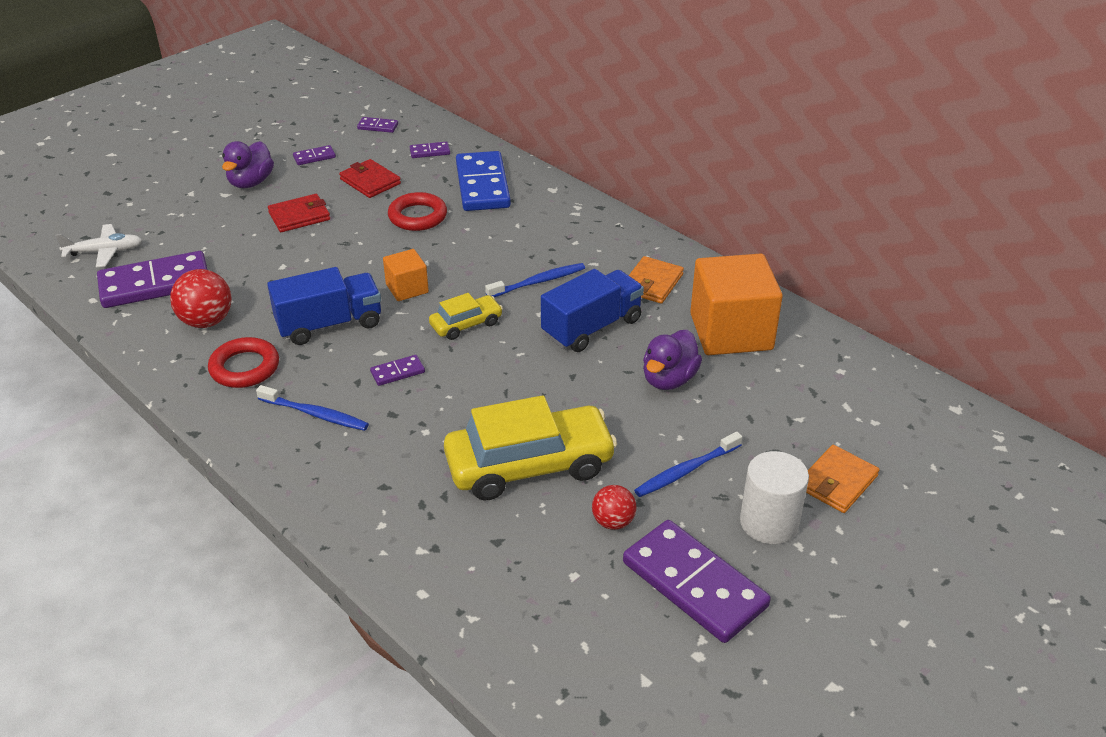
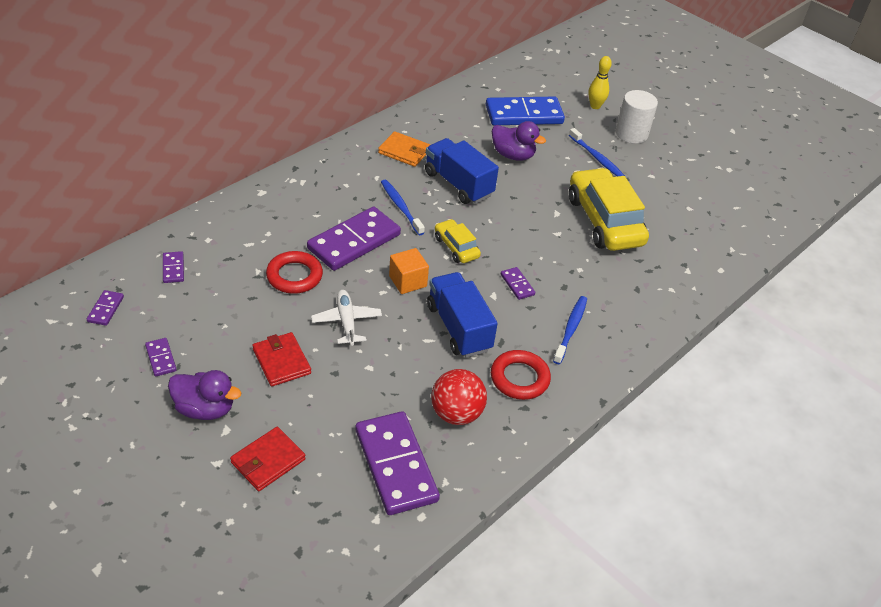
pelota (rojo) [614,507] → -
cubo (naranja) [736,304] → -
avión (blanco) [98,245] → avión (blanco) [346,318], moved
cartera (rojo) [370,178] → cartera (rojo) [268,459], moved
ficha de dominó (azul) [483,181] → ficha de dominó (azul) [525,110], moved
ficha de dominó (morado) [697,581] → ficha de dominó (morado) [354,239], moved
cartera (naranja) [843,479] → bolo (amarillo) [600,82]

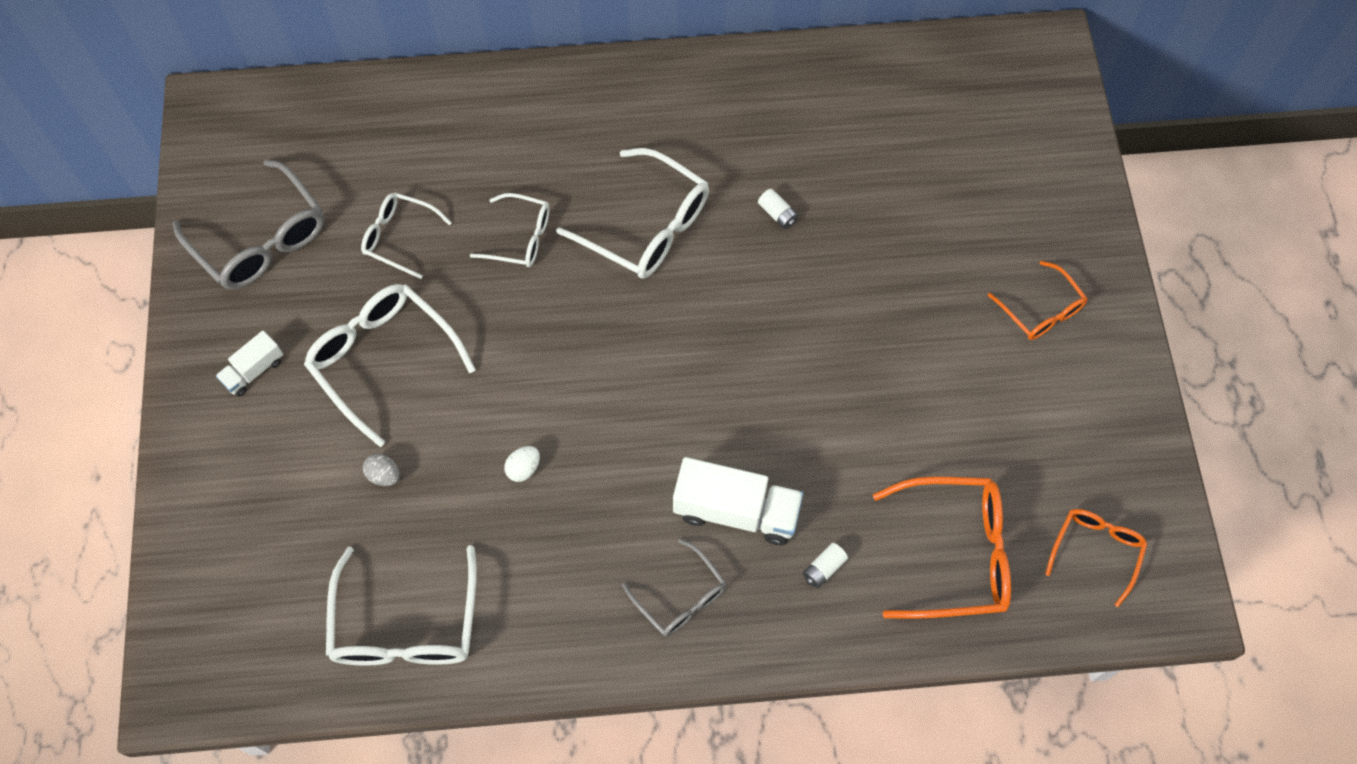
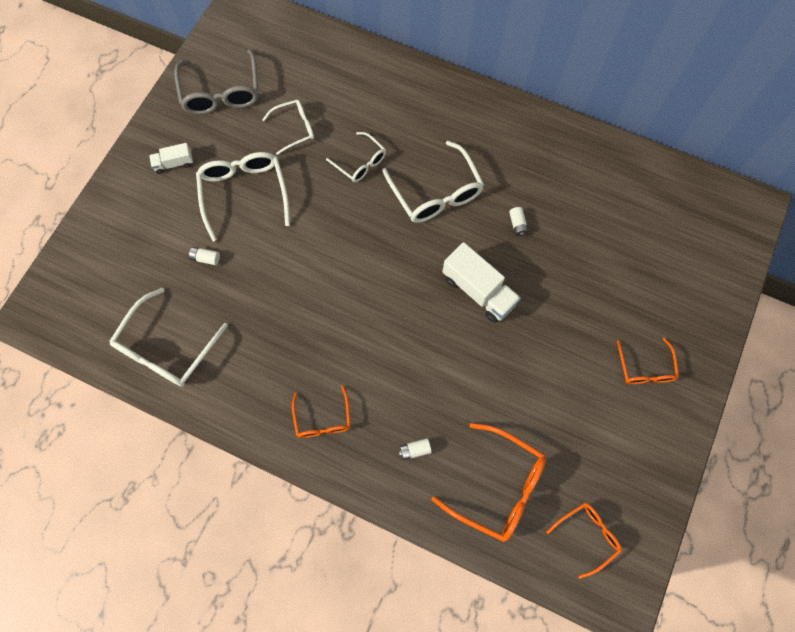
huevo (blanco) [522,464] → -
camión (blanco) [738,501] → camión (blanco) [482,282], moved
huevo (gris) [381,470] → pila (blanco) [204,256]
gafas (gris) [674,588] → gafas (naranja) [321,411]
gafas (blanco) [406,236] → gafas (blanco) [288,127], 105 degrees clockwise

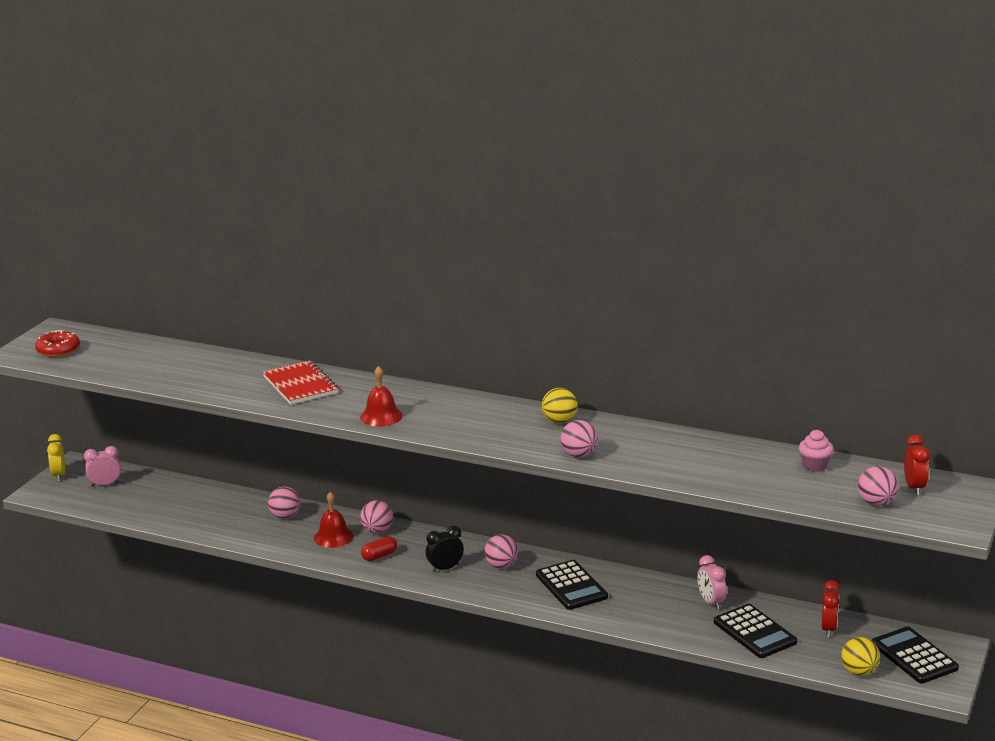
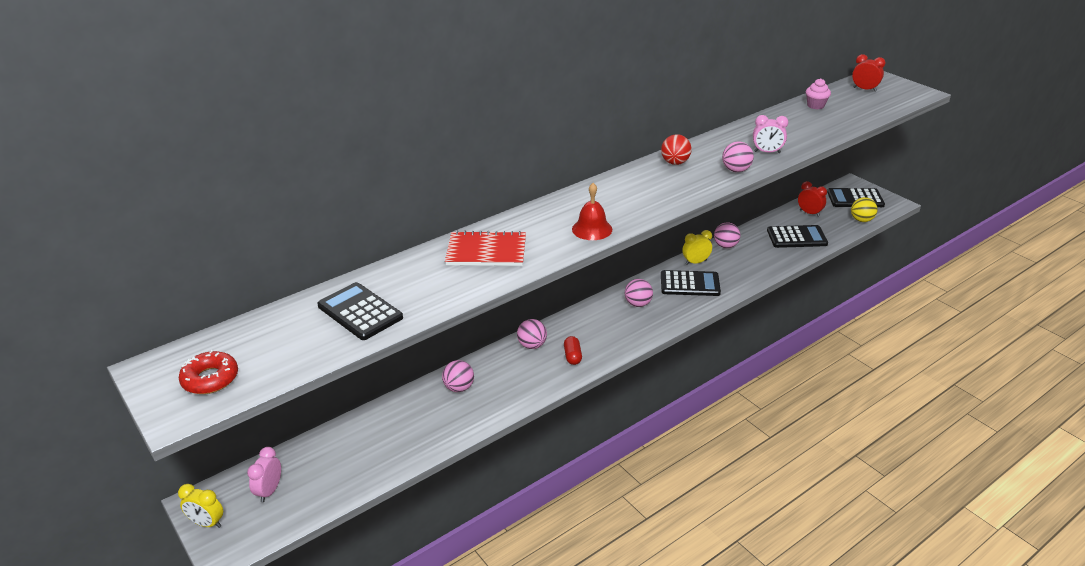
campana (rojo) [334,520] → -
despertador (negro) [445,549] → -
- → calculadora (negro) [360,311]
- → despertador (amarillo) [697,247]
despertador (rosa) [712,582] → despertador (rosa) [770,134], moved
pelota (rosa) [878,486] → pelota (rosa) [727,235], moved
pelota (amarillo) [560,406] → pelota (rojo) [676,149]

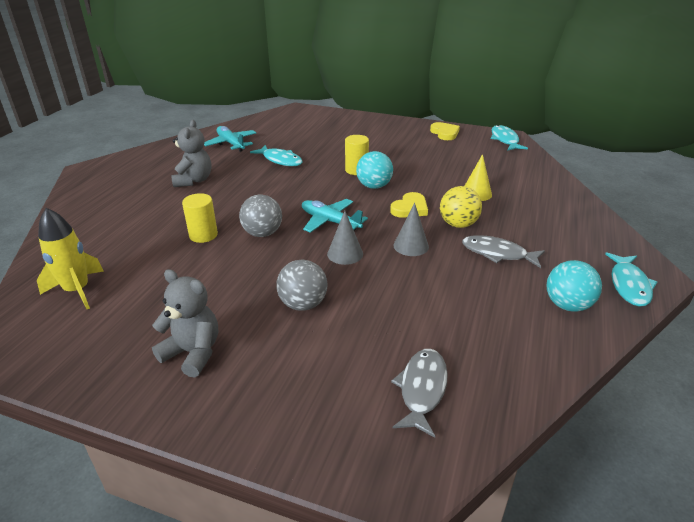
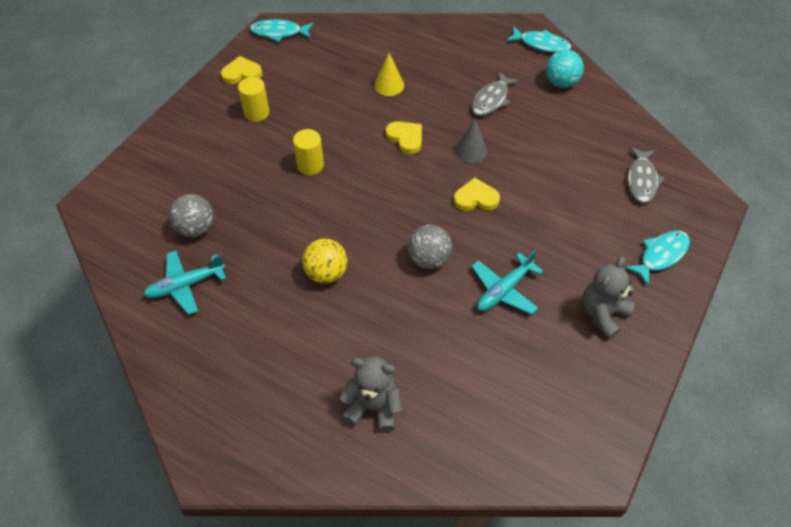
cohete (amarillo) [70,258] → -
pelota (turquesa) [374,170] → -
osito (gris) [191,153] → osito (gris) [371,394], moved
cilindro (amarillo) [200,218] → cilindro (amarillo) [253,99], moved
pez (turquesa) [276,155] → pez (turquesa) [657,258], moved
pelota (gris) [301,285] → pelota (gris) [191,215], moved
avión (turquesa) [335,216] → avión (turquesa) [507,282], moved
pelota (amarillo) [461,207] → pelota (amarillo) [324,261], moved
cono (gris) [345,238] → corazón (amarillo) [477,194]
pez (gris) [419,393] → pez (gris) [646,175], 105 degrees counterclockwise

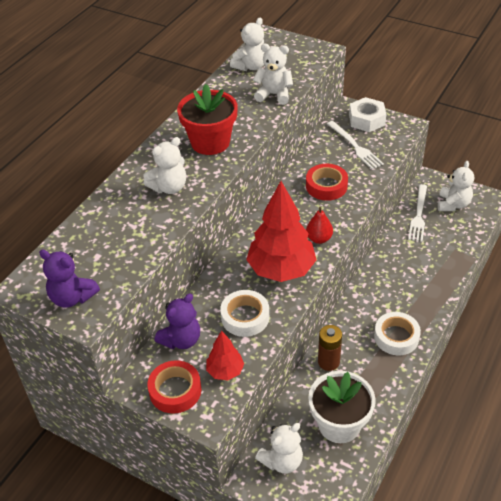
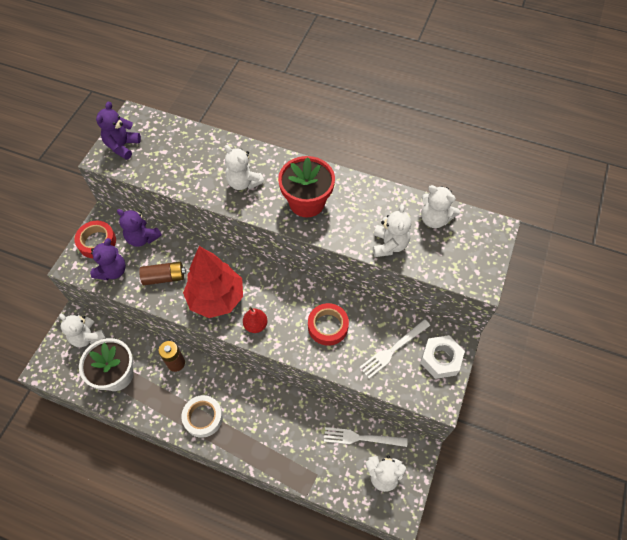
árbol (rojo) [225,355] → osito (morado) [108,259]
cinta adhesiva (blanco) [244,313] → pila (marrón) [162,273]

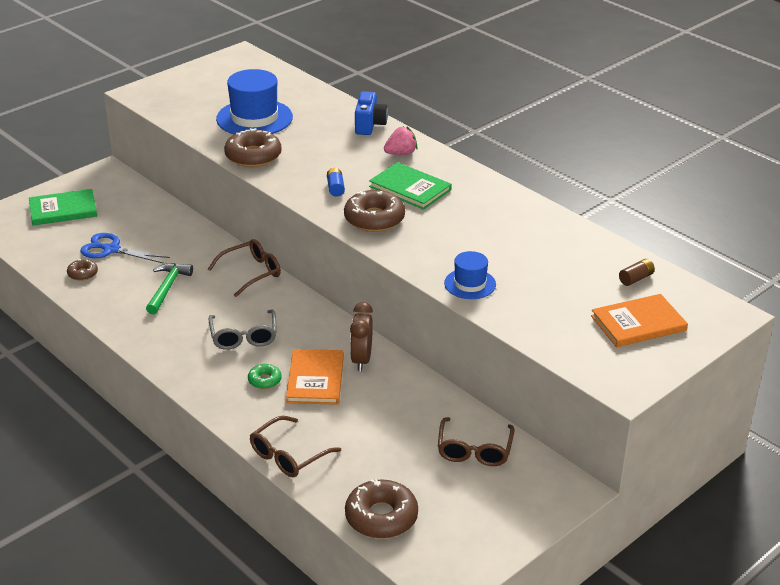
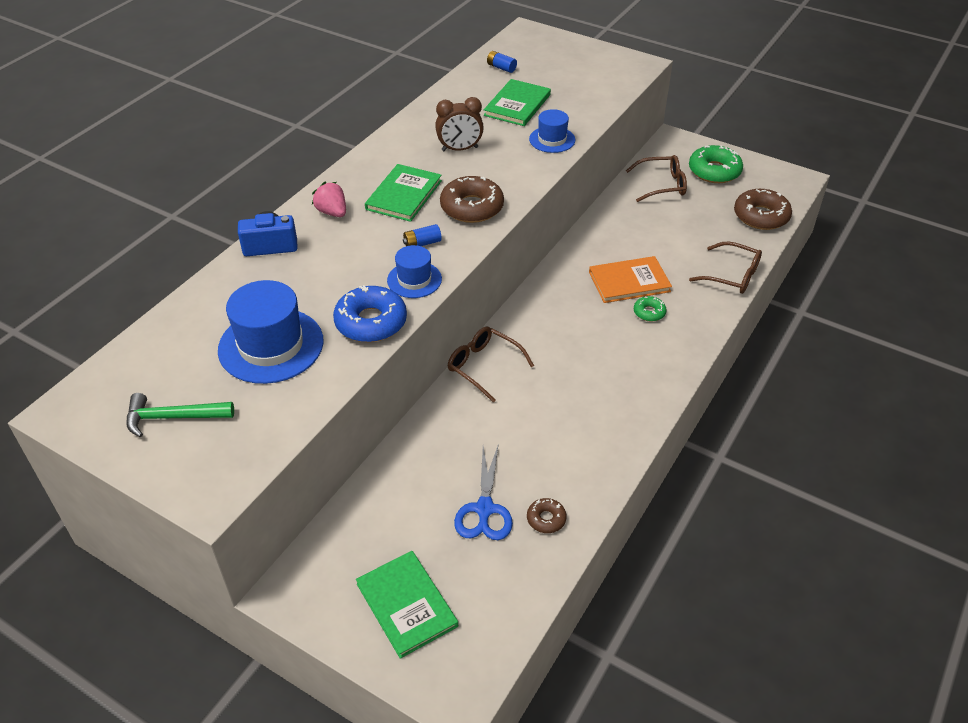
gafas (gris) [243,330] → -
libro (naranja) [639,320] → -
- → sombrero (azul) [414,271]
- → libro (verde) [517,102]
- → rosquilla (verde) [716,164]
martillo (verde) [169,288] → martillo (verde) [180,415], moved
despertador (marrón) [361,336] → despertador (marrón) [459,124], moved
rosquilla (marrón) [253,147] → rosquilla (azul) [370,313]
pila (marrón) [637,272] → pila (azul) [502,62]

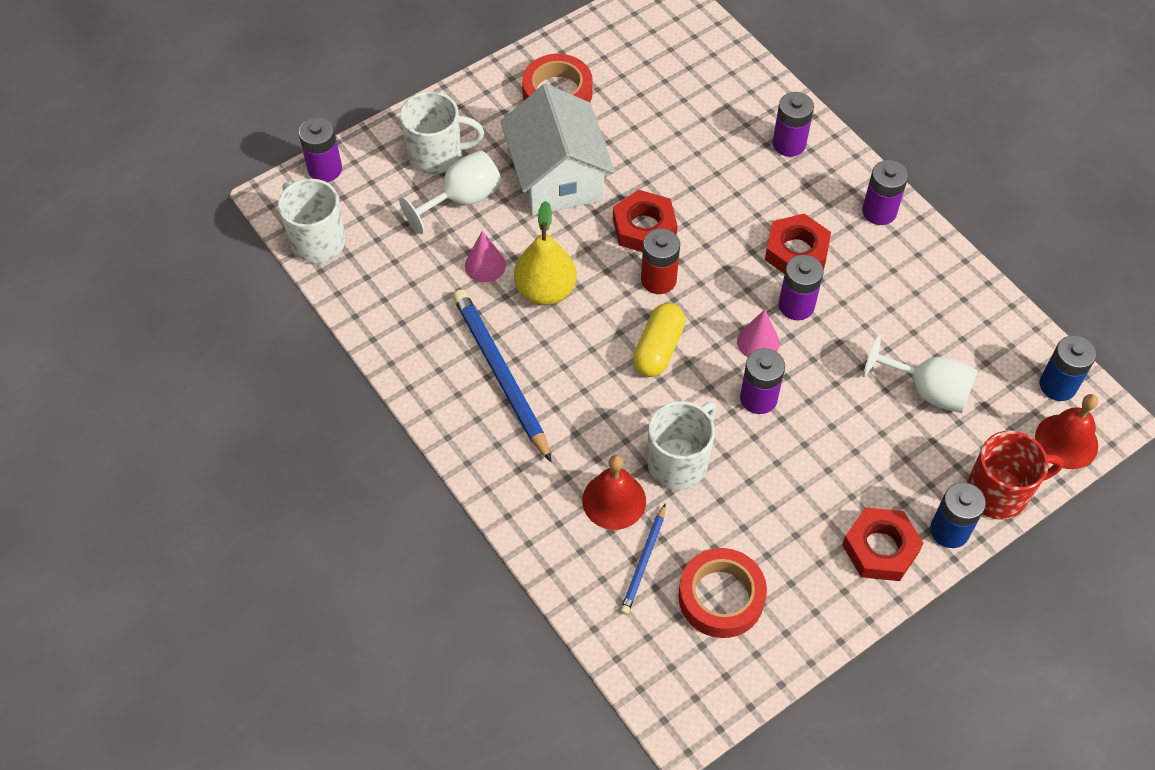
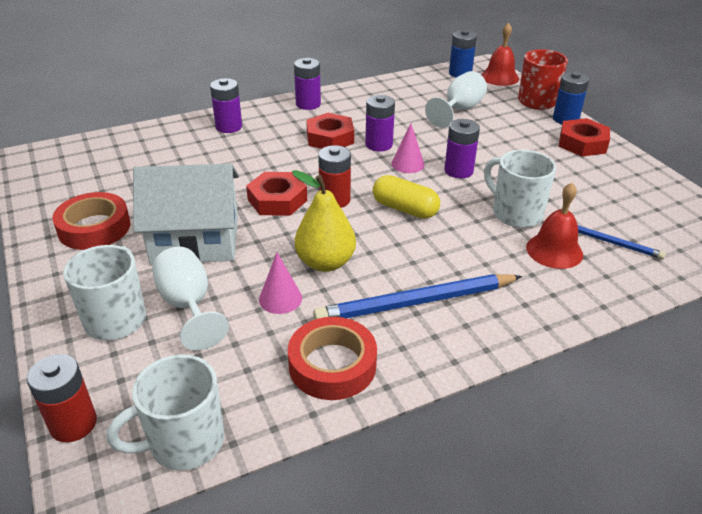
cinta adhesiva (rojo) [722,593] → cinta adhesiva (rojo) [332,358], moved
pila (morado) [320,149] → pila (rojo) [62,398]

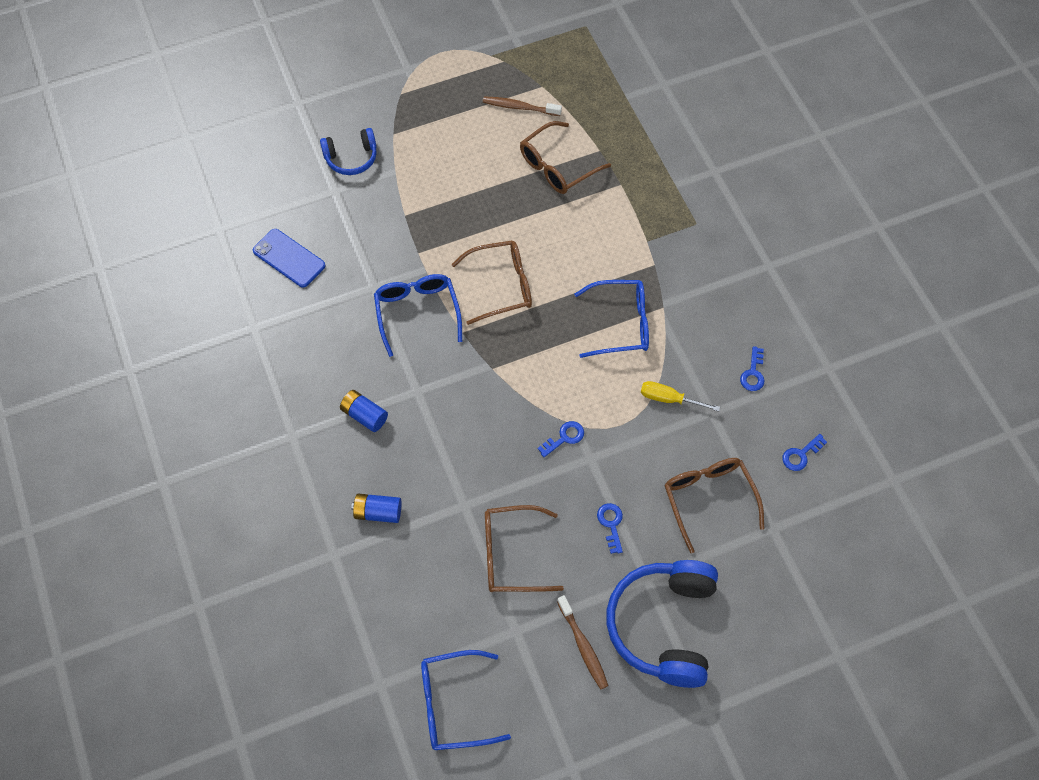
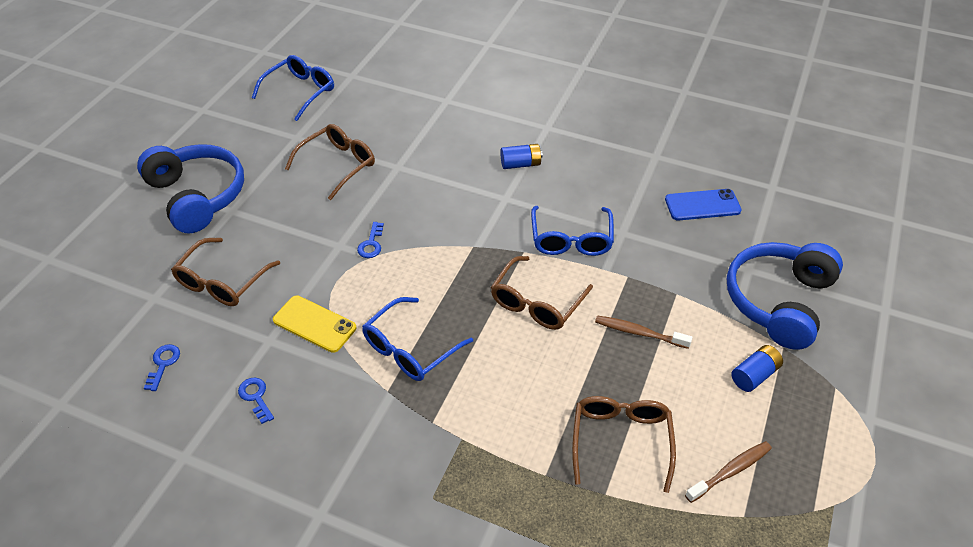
llave (azul) [610,528] → -
pila (azul) [376,508] → pila (azul) [757,368], moved
cepillo de dientes (marrón) [583,642] → cepillo de dientes (marrón) [643,332], moved
destornillador (amarillo) [680,396] → móvil (amarillo) [314,324]
gafas (azul) [418,315] → gafas (azul) [572,231], 60 degrees clockwise
gafas (marrón) [714,505] → gafas (marrón) [225,272], 90 degrees clockwise
auriculares (azul) [348,151] → auriculares (azul) [785,296], x1.83

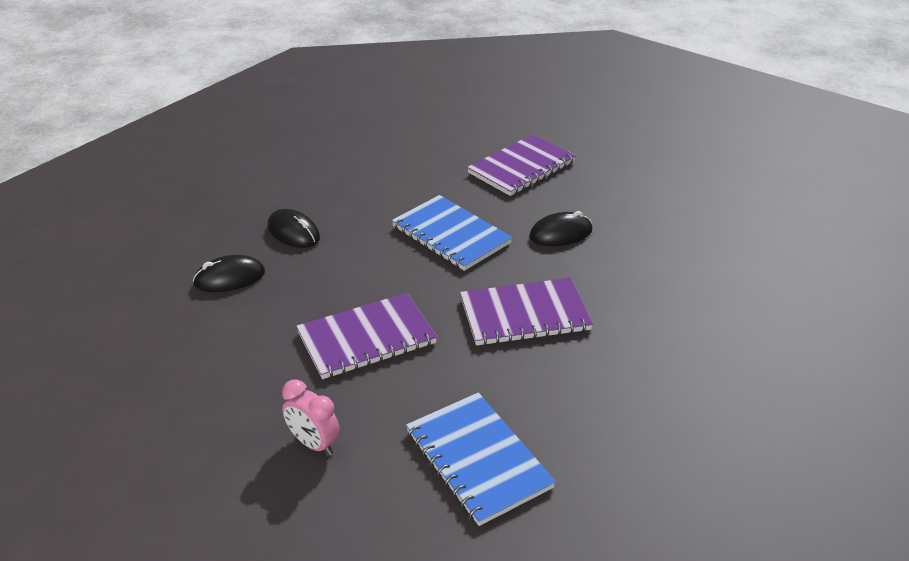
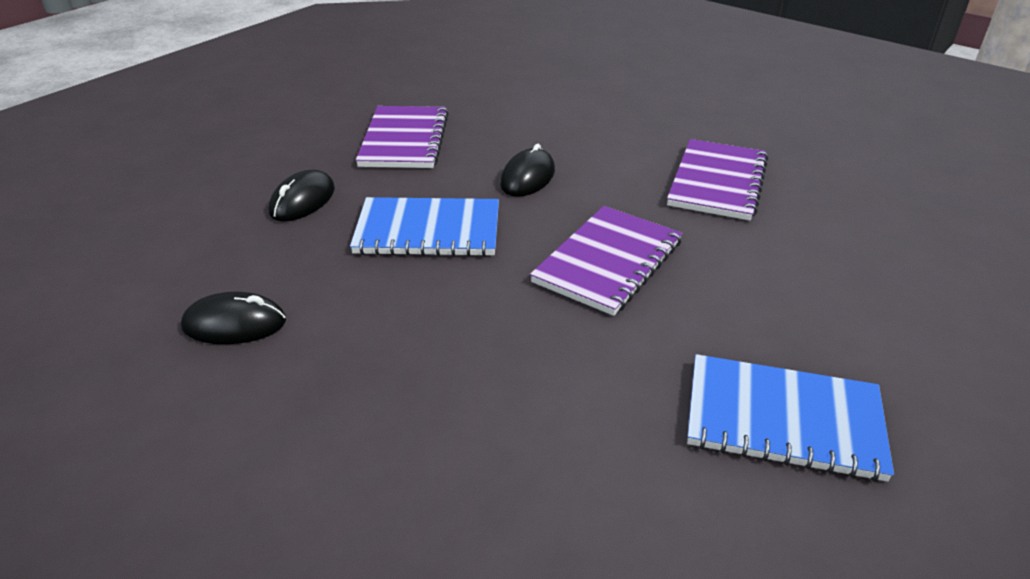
despertador (rosa) [311,417] → -
ratón (negro) [229,273] → ratón (negro) [302,196], moved
cuaderno (morado) [366,336] → cuaderno (morado) [717,180], moved

